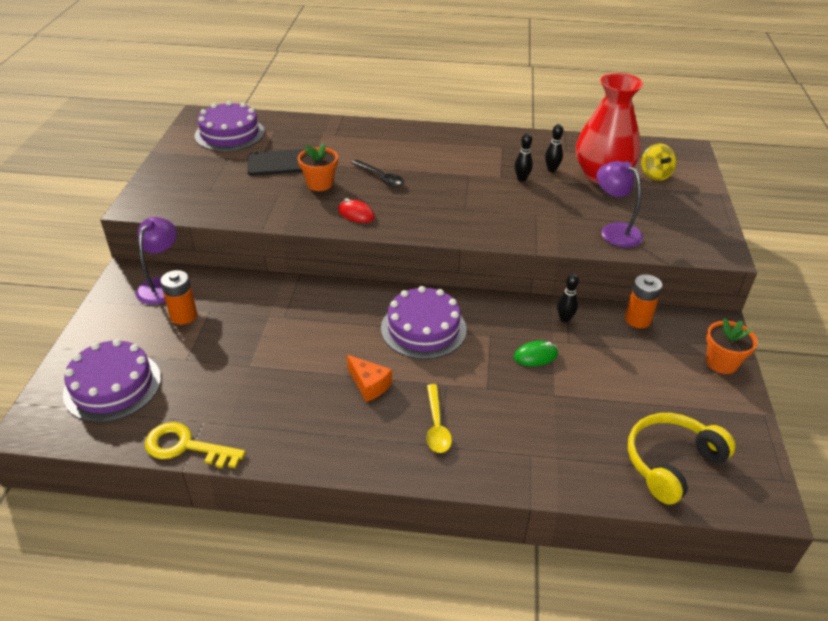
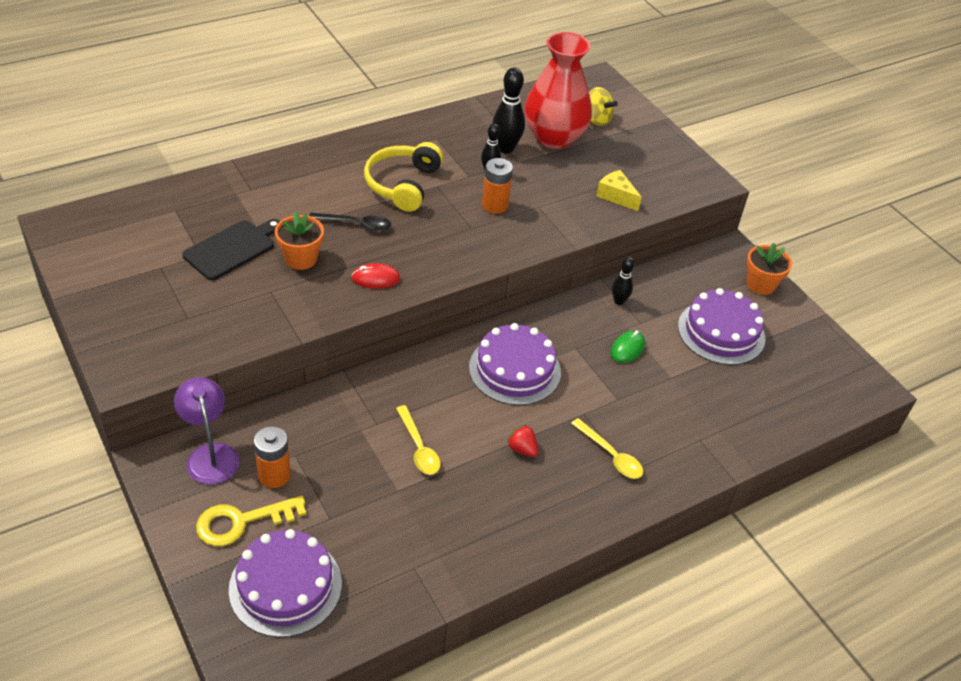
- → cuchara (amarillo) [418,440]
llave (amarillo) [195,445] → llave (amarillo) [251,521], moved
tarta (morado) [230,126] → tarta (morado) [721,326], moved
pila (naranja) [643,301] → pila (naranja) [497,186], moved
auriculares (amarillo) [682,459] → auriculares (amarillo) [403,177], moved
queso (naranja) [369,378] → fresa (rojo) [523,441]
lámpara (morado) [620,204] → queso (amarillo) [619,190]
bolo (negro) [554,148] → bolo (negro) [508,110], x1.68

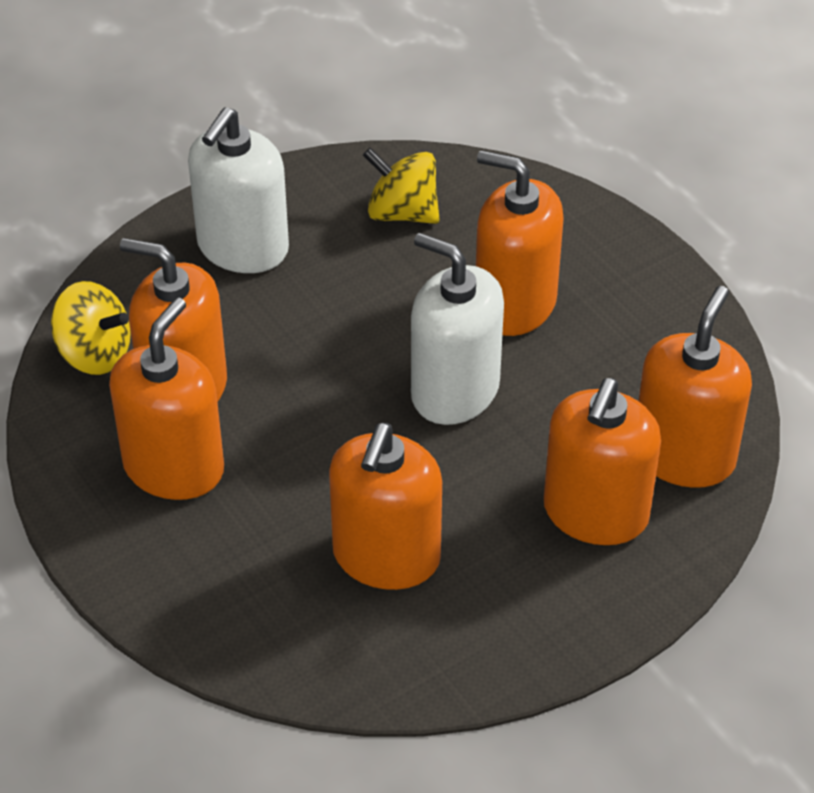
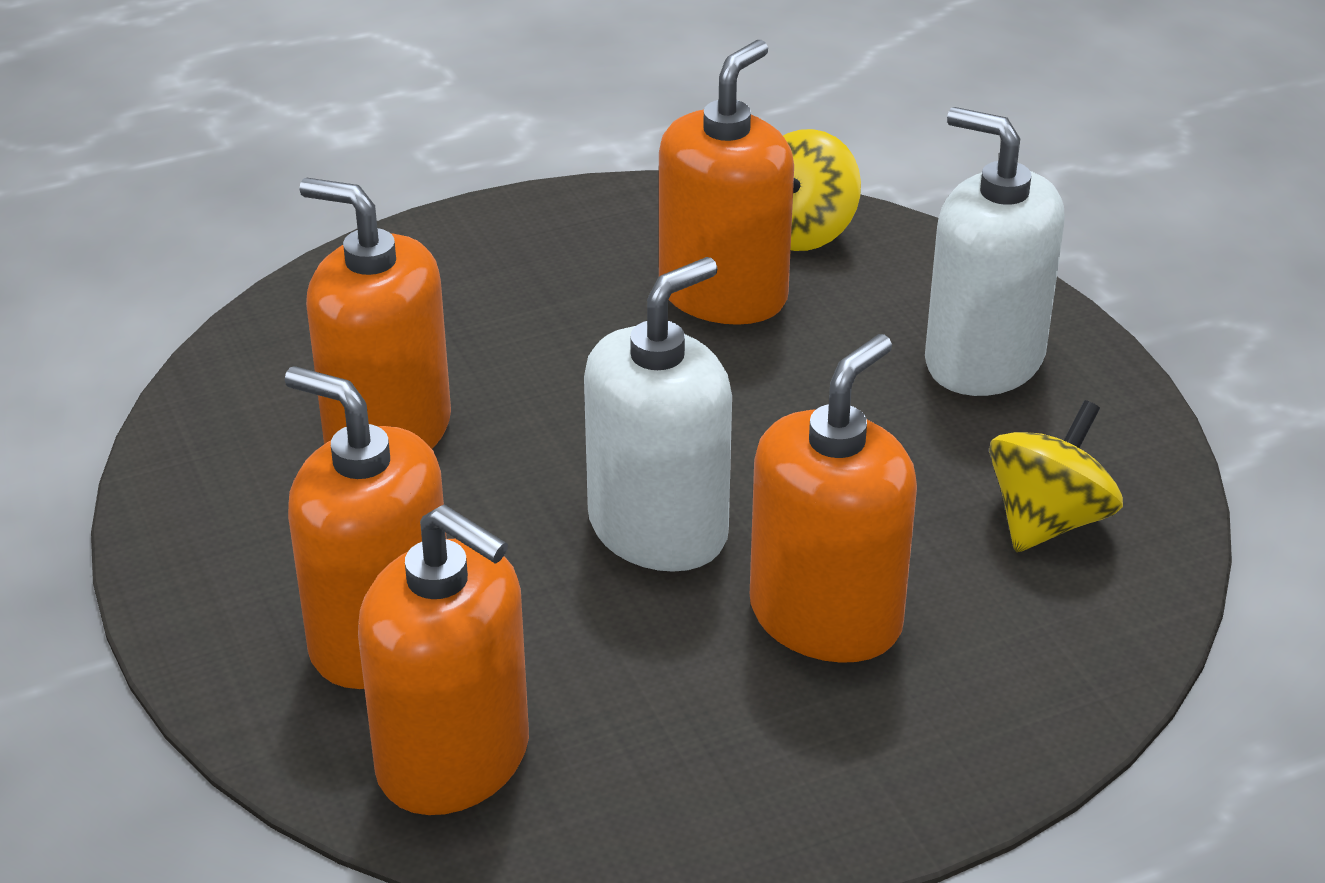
dispensador de jabón (naranja) [166,398] → -

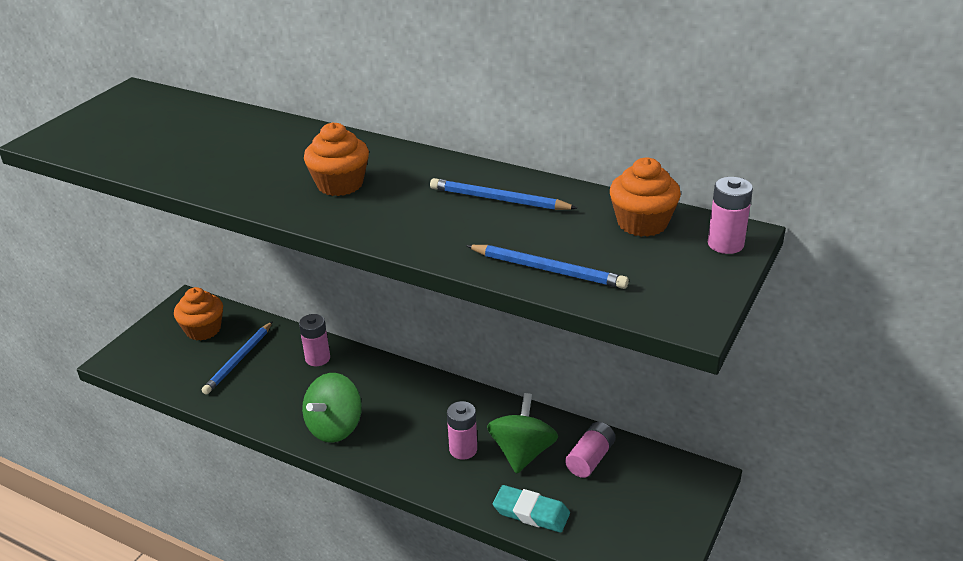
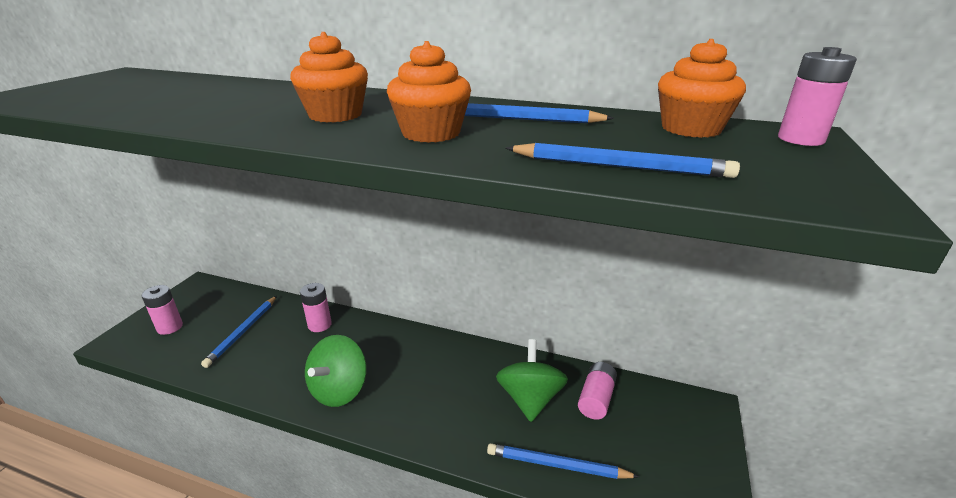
magdalena (naranja) [198,313] → magdalena (naranja) [429,92], moved
pila (rosa) [462,430] → pila (rosa) [162,310], moved
goma de borrar (turquesa) [531,509] → lápiz (azul) [563,461]

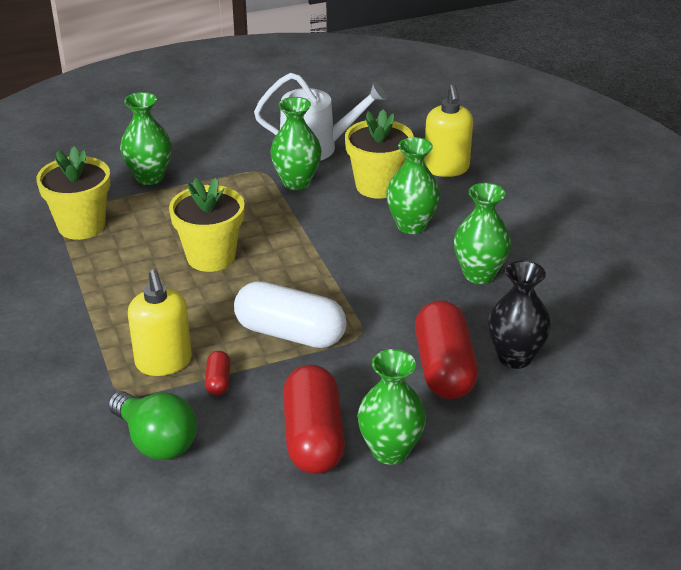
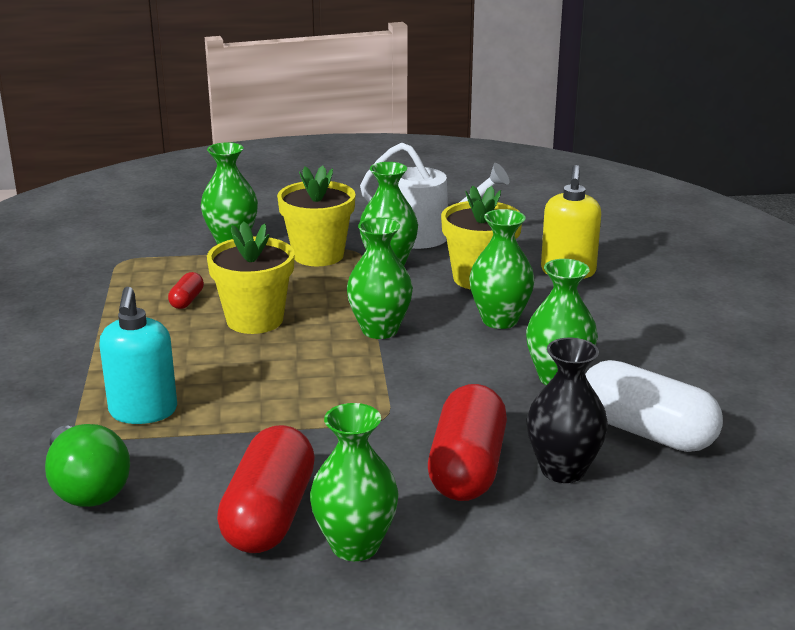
- → florero (verde) [380,278]
maceta (amarillo) [73,193] → maceta (amarillo) [316,215], moved
cápsula (rojo) [217,373] → cápsula (rojo) [186,290], moved
cápsula (blanco) [290,314] → cápsula (blanco) [654,406], moved
dispensador de jabón (amarillo) [160,323] → dispensador de jabón (turquesa) [138,355]

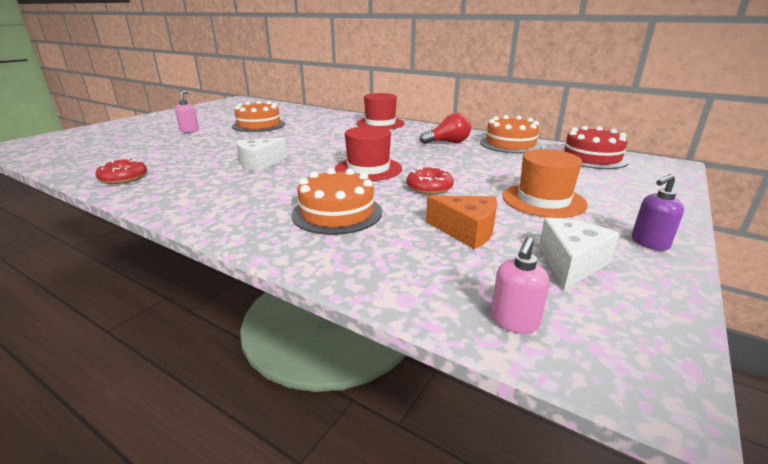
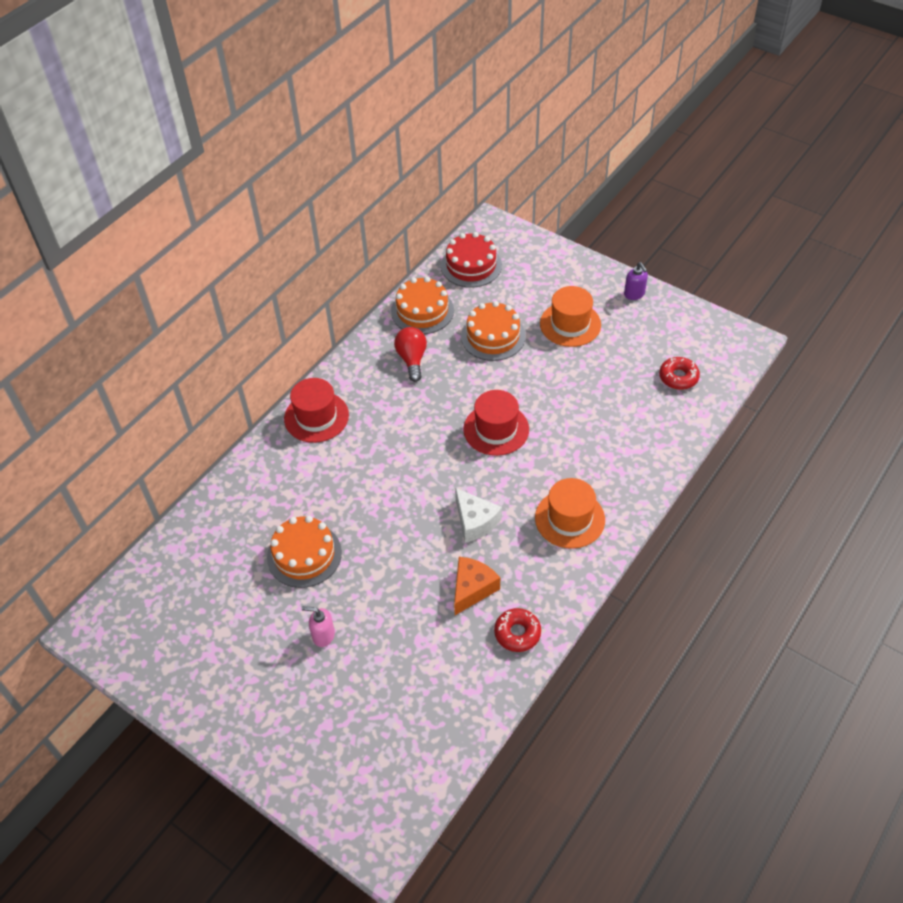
dispensador de jabón (rosa) [520,285] → -
queso (blanco) [579,254] → -
- → sombrero (naranja) [570,513]
tarta (naranja) [336,201] → tarta (naranja) [493,331], moved
rosquilla (rojo) [430,180] → rosquilla (rojo) [679,373], moved
queso (naranja) [461,222] → queso (naranja) [477,586], moved

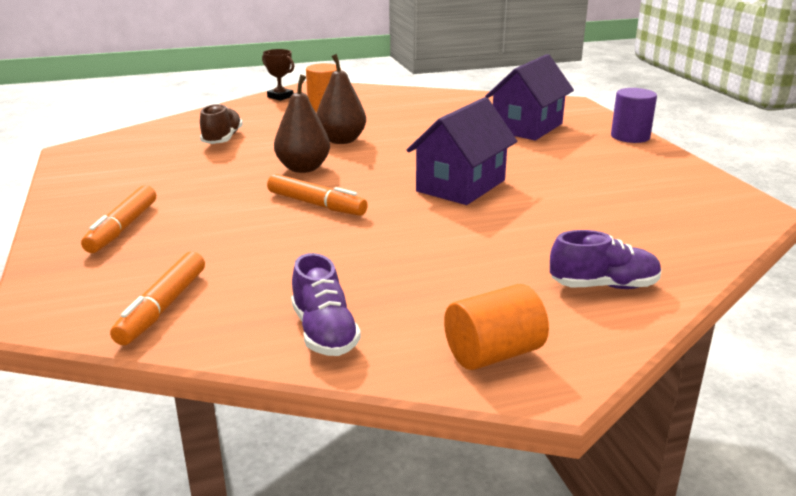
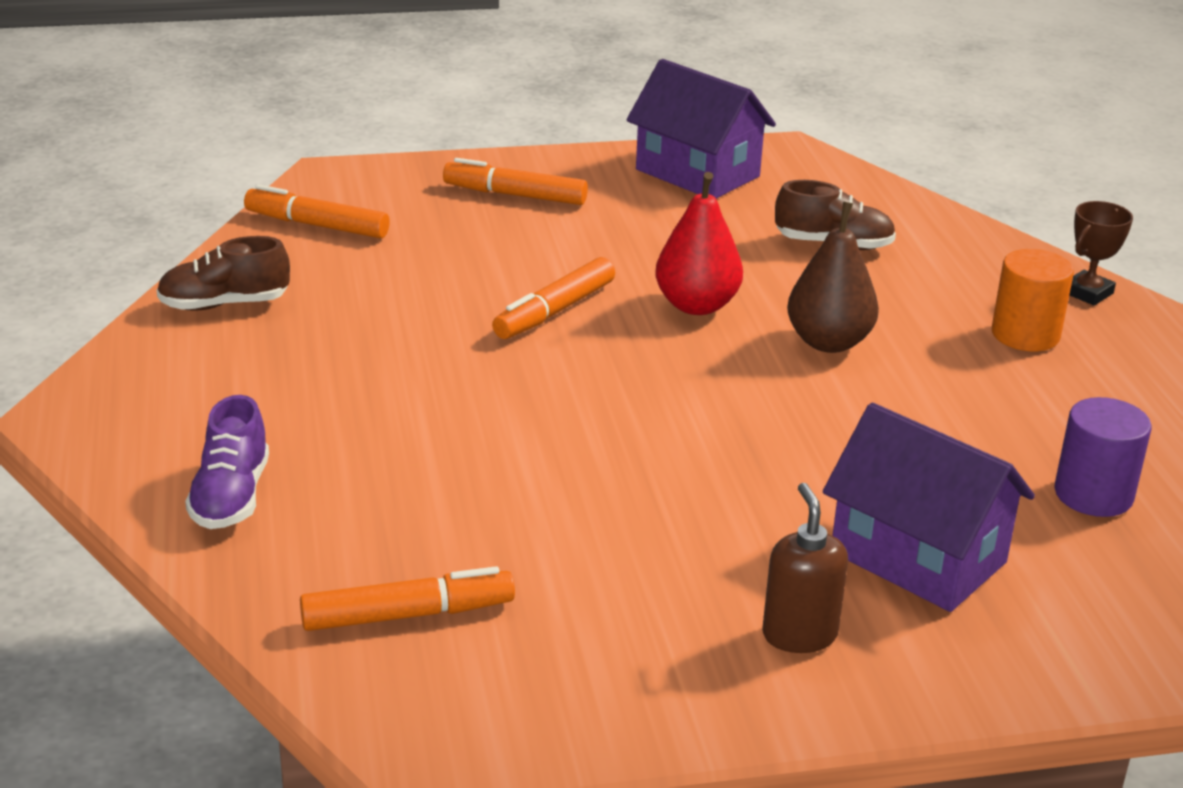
cilindro (naranja) [496,327] → -
- → rotulador (naranja) [407,598]
- → dispensador de jabón (marrón) [805,568]
casa (morado) [462,151] → casa (morado) [701,129], moved
cilindro (morado) [634,115] → cilindro (morado) [1102,457], moved
pera (marrón) [302,123] → pera (rojo) [699,243]
zapato (morado) [326,304] → zapato (marrón) [223,273]

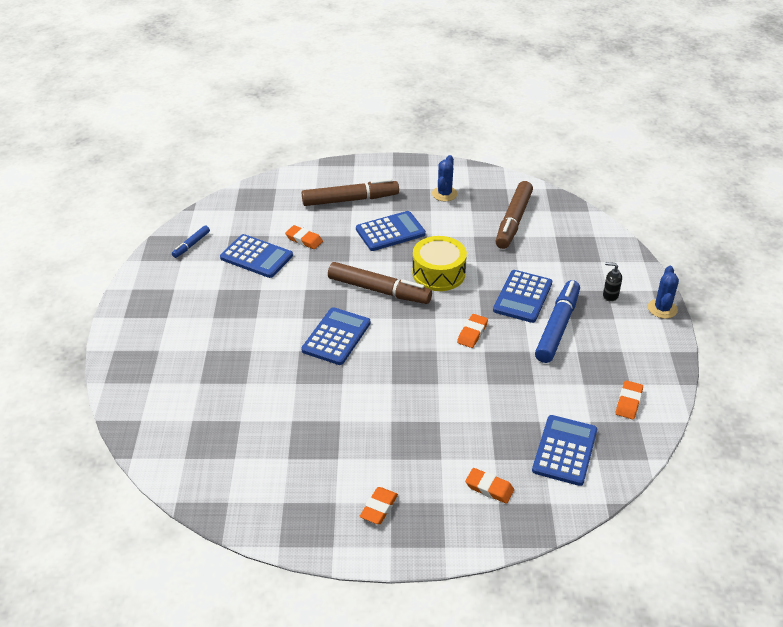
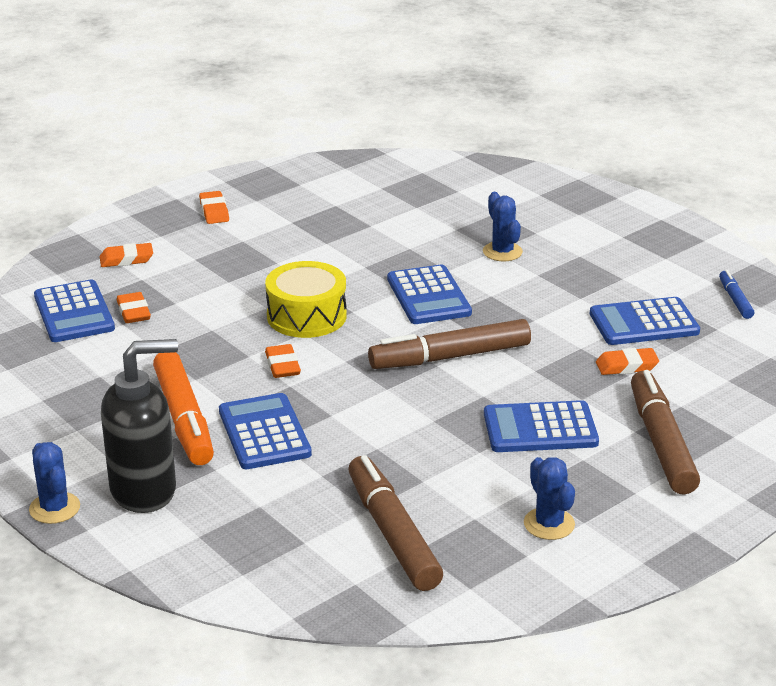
- → cactus (azul) [503,226]
tambor (amarillo) [439,263] → tambor (amarillo) [306,299], moved
goma de borrar (naranja) [629,399] → goma de borrar (naranja) [134,307], moved
rotulador (azul) [557,321] → rotulador (naranja) [183,408]
rotulador (marrón) [350,192] → rotulador (marrón) [665,432], 135 degrees clockwise
calculadora (azul) [391,231] → calculadora (azul) [541,426], 60 degrees clockwise
dispensador de jabón (negro) [612,282] → dispensador de jabón (negro) [139,426], x2.43

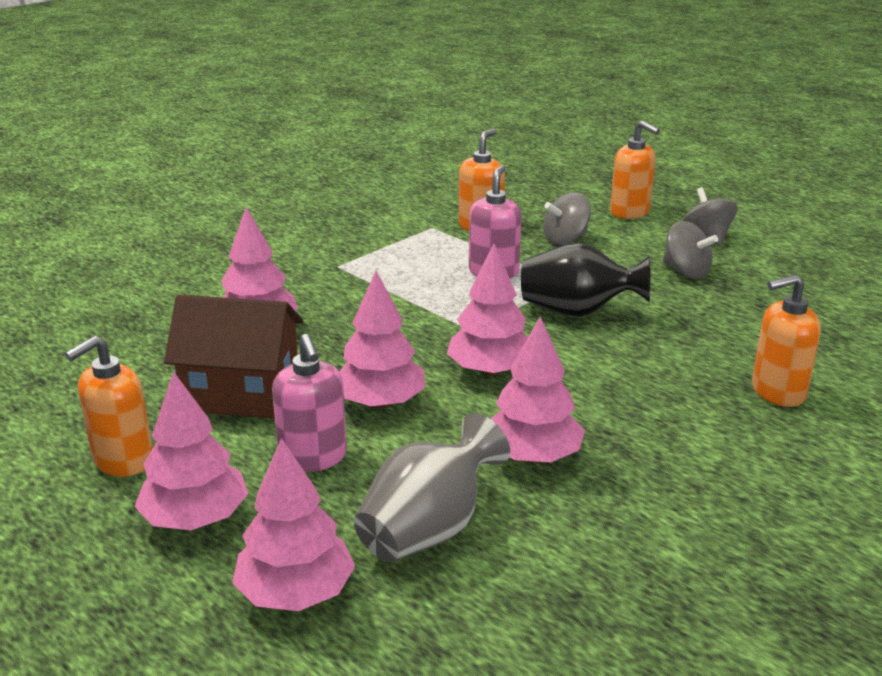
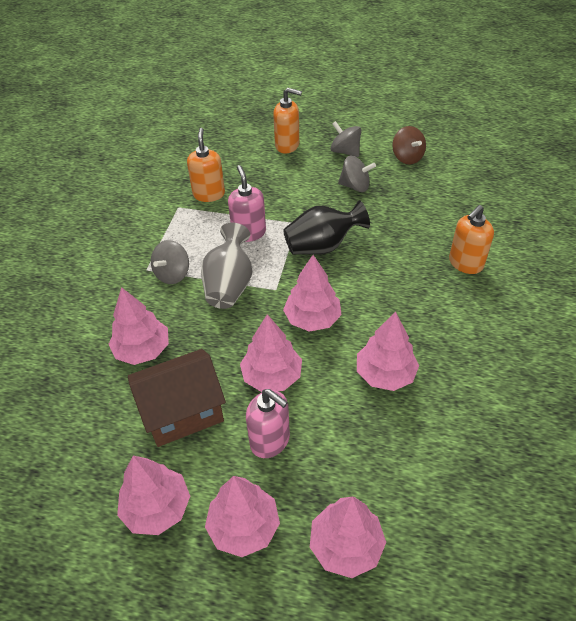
- → peonza (marrón) [409,145]
florero (gris) [432,487] → florero (gris) [226,266], moved
peonza (gris) [567,218] → peonza (gris) [170,262], moved
dispensador de jabón (naranja) [109,406] → árbol (rosa) [153,495]

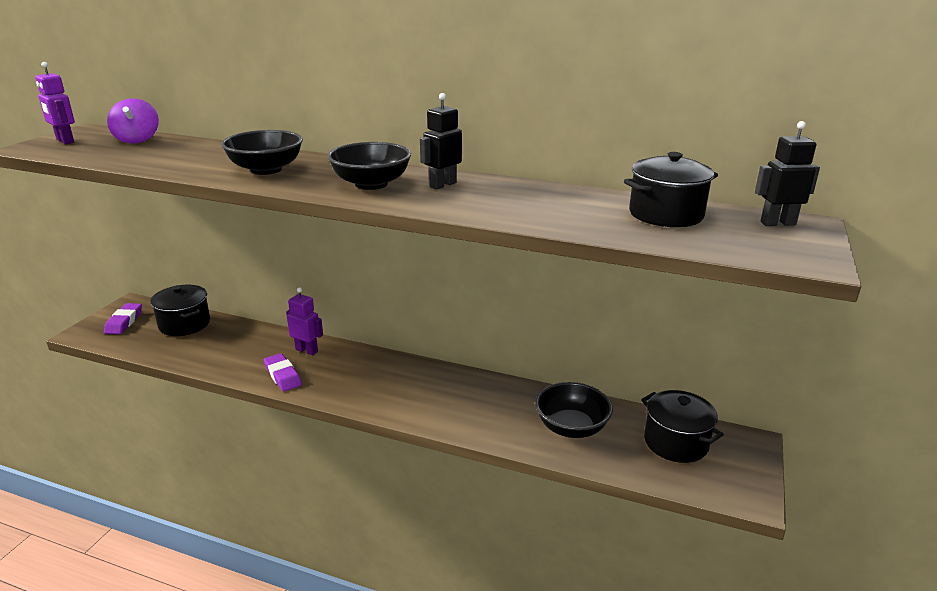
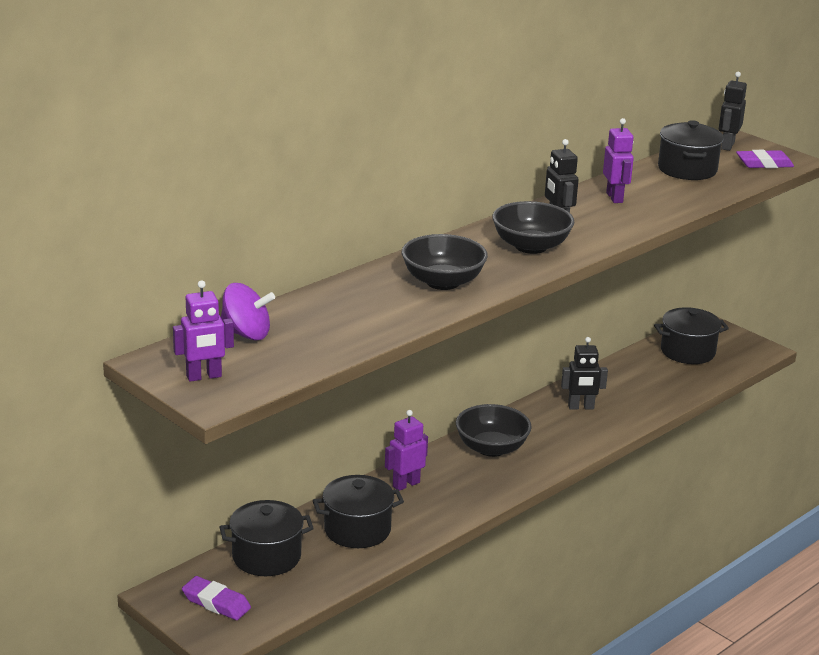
- → olla (negro) [358,511]
- → robot (negro) [584,373]
- → robot (morado) [618,160]
goma de borrar (morado) [283,372] → goma de borrar (morado) [765,159], moved
cuenco (negro) [574,410] → cuenco (negro) [494,430], moved

